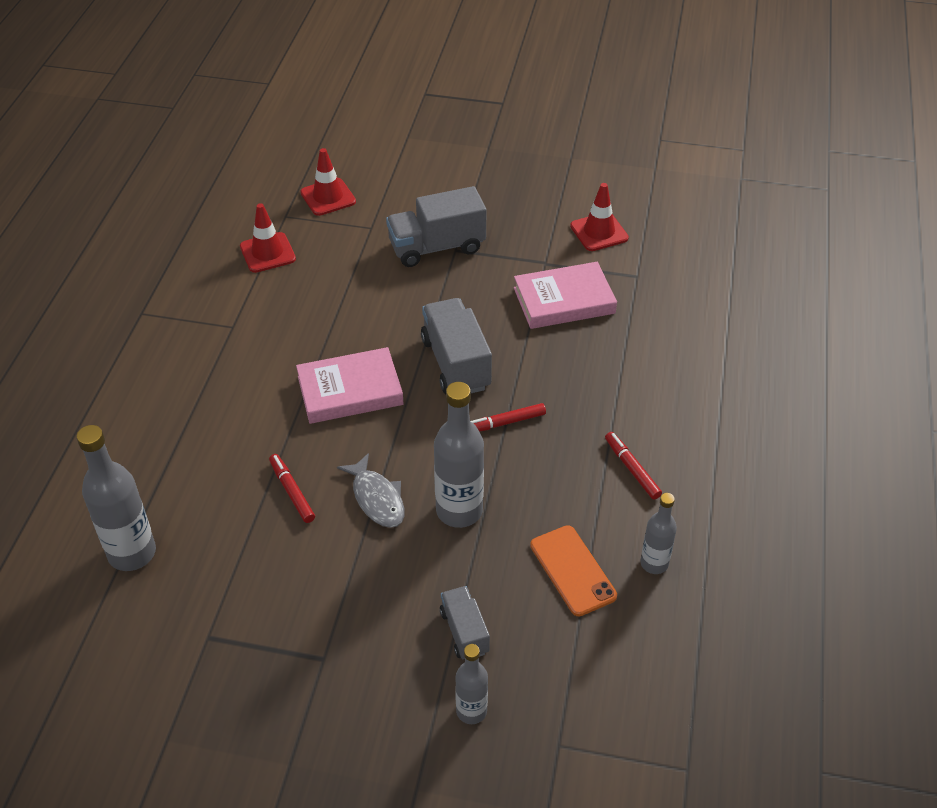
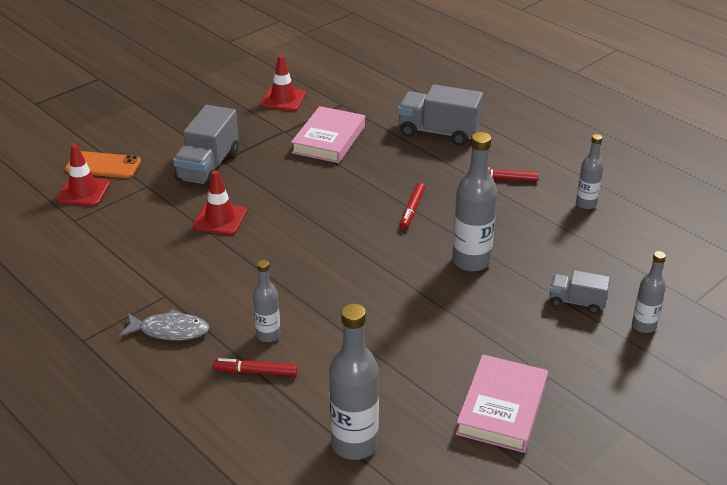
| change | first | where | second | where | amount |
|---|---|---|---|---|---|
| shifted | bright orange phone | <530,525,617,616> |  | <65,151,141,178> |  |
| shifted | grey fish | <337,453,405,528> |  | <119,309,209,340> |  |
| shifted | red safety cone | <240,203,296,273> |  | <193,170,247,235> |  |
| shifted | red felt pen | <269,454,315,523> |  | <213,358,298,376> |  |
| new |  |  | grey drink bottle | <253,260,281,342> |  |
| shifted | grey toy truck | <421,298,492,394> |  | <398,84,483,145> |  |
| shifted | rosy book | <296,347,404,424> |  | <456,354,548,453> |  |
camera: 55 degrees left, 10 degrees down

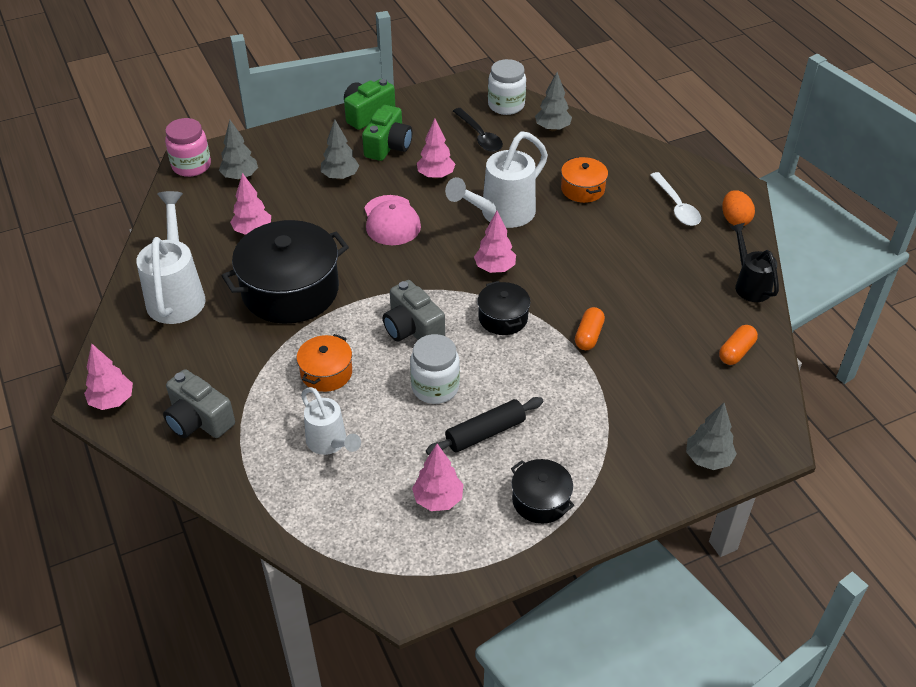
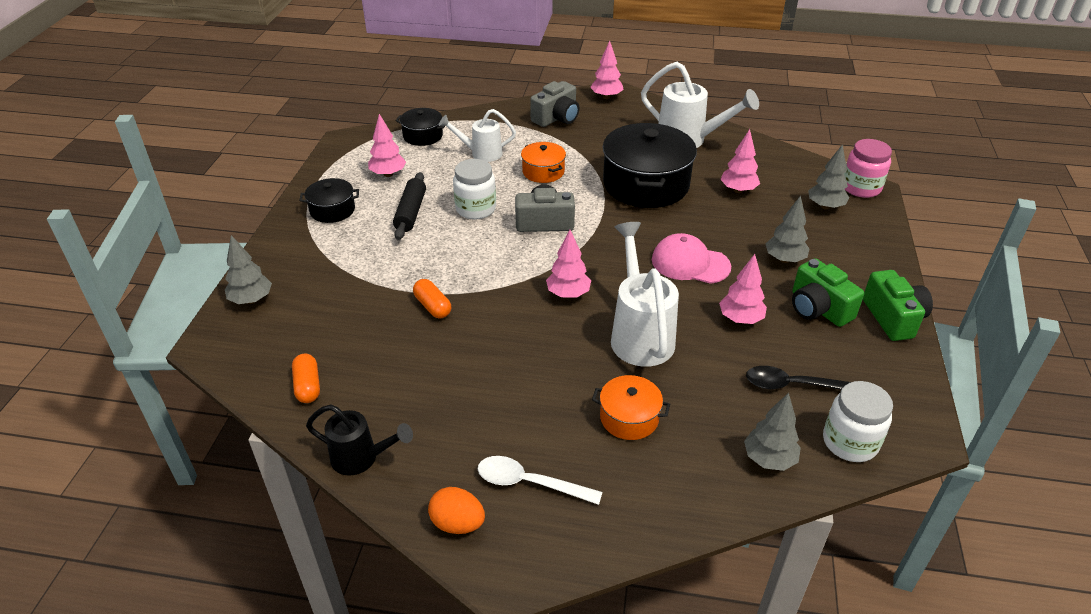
| change | first | where | second | where | amount |
|---|---|---|---|---|---|
| shifted | jet-black stockpot | <477,281,530,335> |  | <395,108,445,146> |  |
| rotated | grey compact camera | <163,369,235,438> |  | <530,81,579,127> | 150 degrees clockwise |
camera: 125 degrees right, 5 degrees down

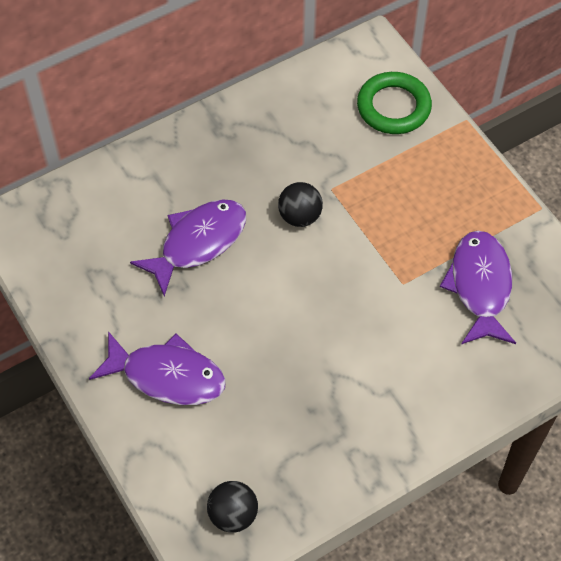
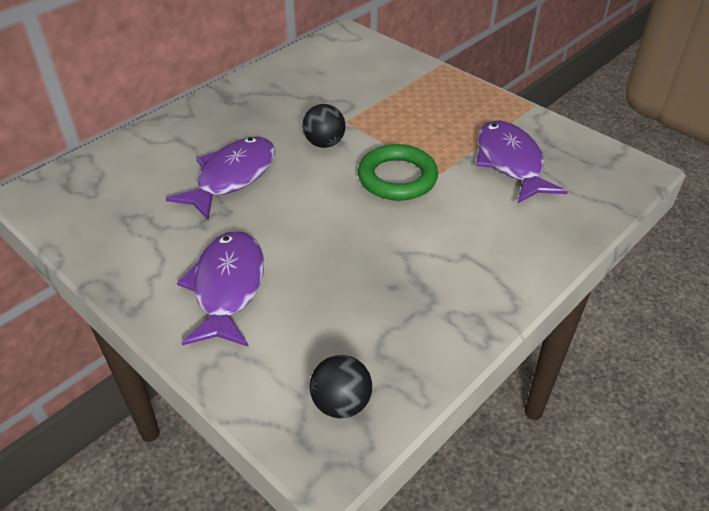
| change | first | where | second | where | amount |
|---|---|---|---|---|---|
| rotated | royal purple fish | <89,331,226,405> |  | <177,231,264,347> | 90 degrees counterclockwise |
| shifted | emerald torus | <357,72,432,134> |  | <358,144,438,201> |  |
camera: 15 degrees left, 15 degrees down

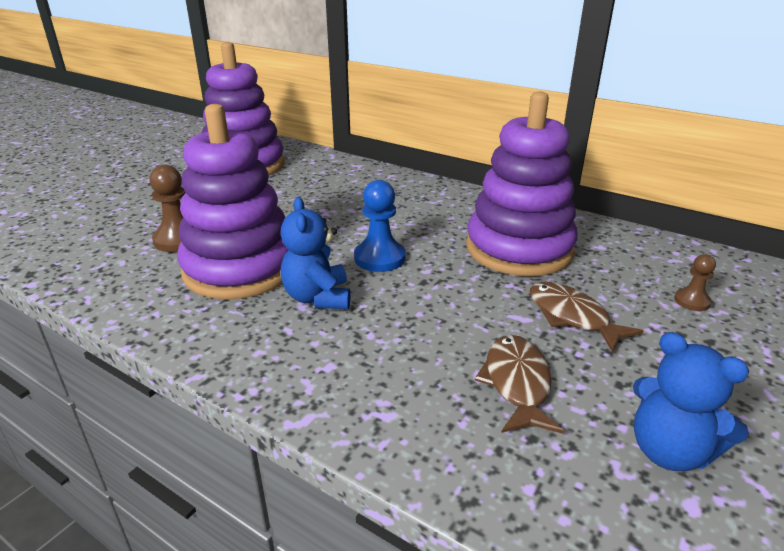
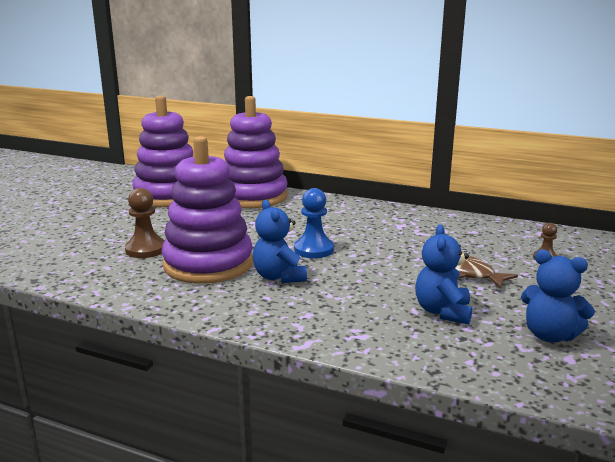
| change | first | where | second | where | amount |
|---|---|---|---|---|---|
| shifted | royal purple ring stacker | <466,91,578,276> |  | <224,96,288,208> |  |
| swapped | dark brown fish | <475,335,564,434> | cobalt stuffed bear | <415,224,472,324> |  |
camera: 10 degrees left, 10 degrees down

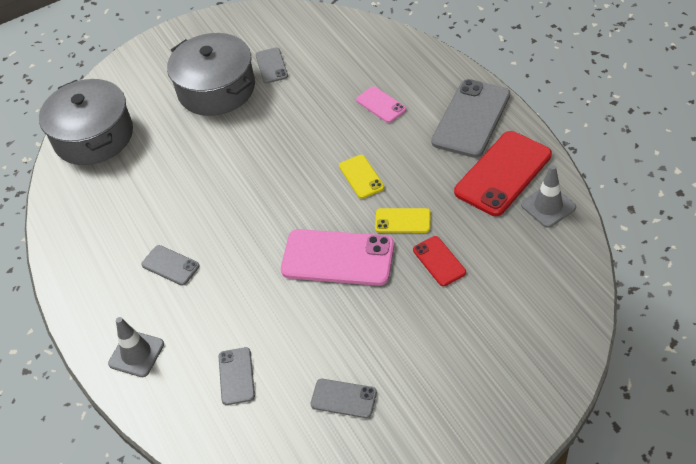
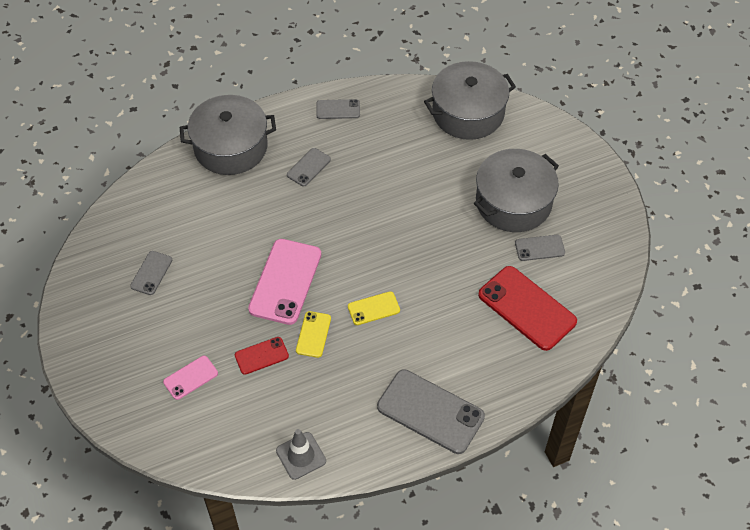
| change | first | where | second | where | amount |
|---|---|---|---|---|---|
| shifted | rosy phone | <356,86,406,123> |  | <163,356,218,400> |  |
| swapped | grey safety cone | <108,317,164,377> | grey stockpot | <180,95,276,175> |  |
| shifted | grey phone | <219,347,255,405> |  | <316,99,360,119> |  |
| shifted | red phone | <454,131,552,216> |  | <478,266,577,351> |  |
camera: 90 degrees right, 5 degrees up

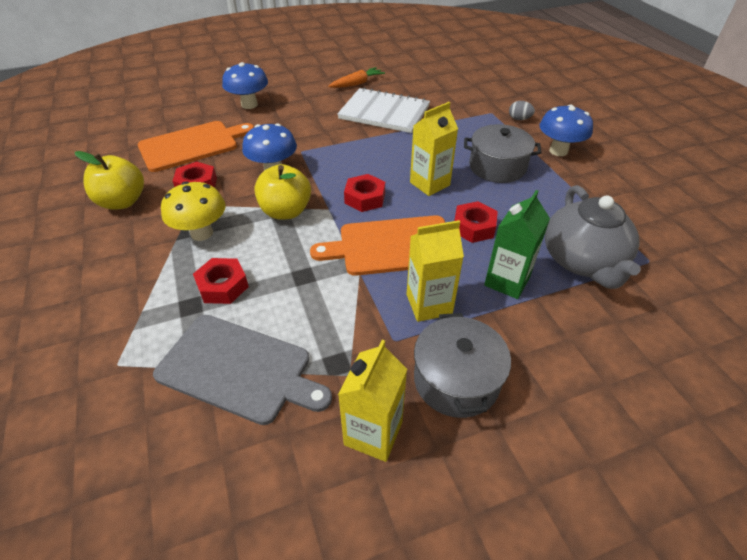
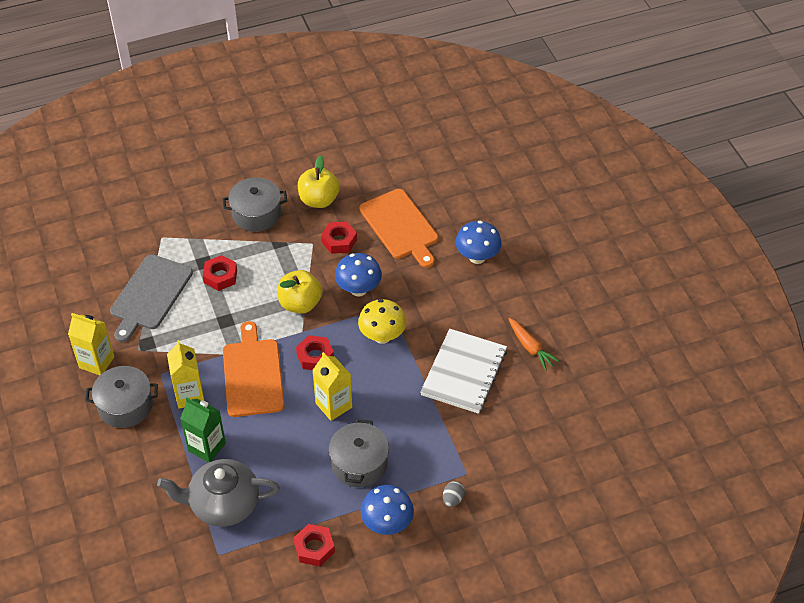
| change | first | where | second | where | amount |
|---|---|---|---|---|---|
| new |  |  | grey stockpot | <223,177,287,232> |  |
| shifted | red hex nut | <454,201,498,243> |  | <294,524,335,566> |  |
| shifted | bright yellow mushroom | <161,181,226,241> |  | <358,299,406,344> |  |
camera: 90 degrees right, 5 degrees up

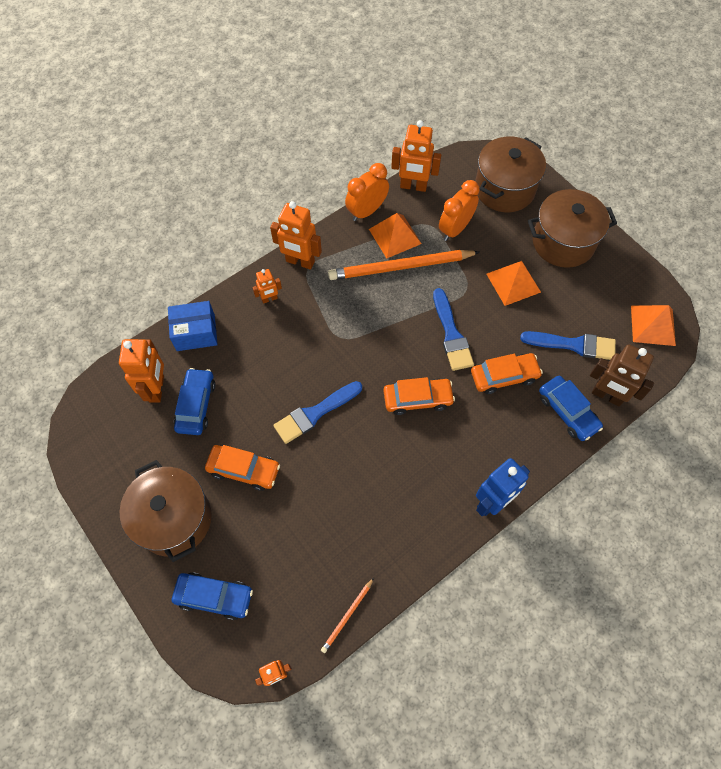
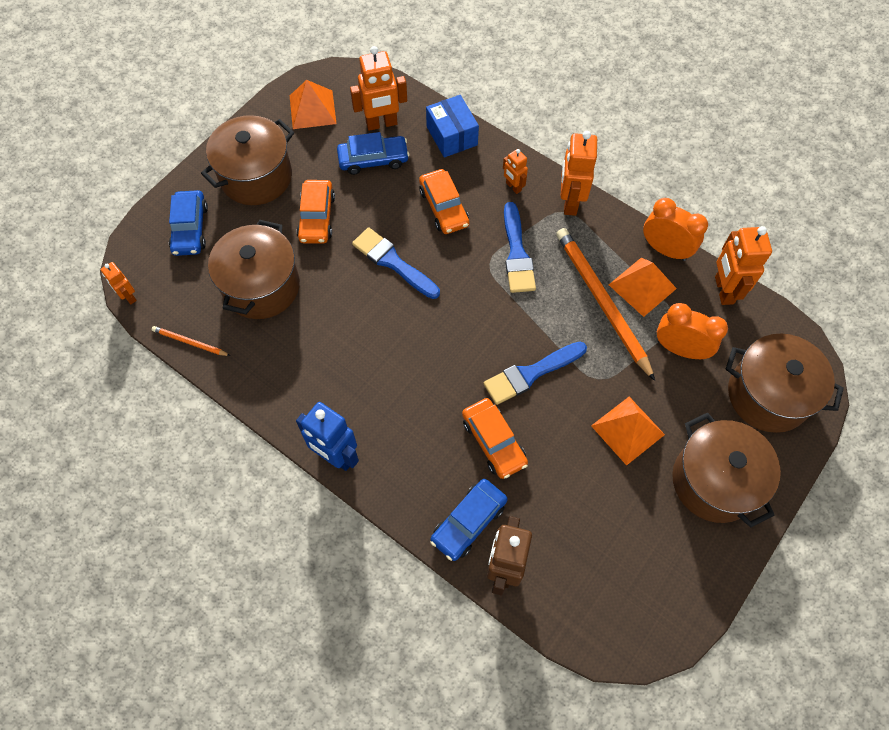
| change | first | where | second | where | amount |
|---|---|---|---|---|---|
| new |  |  | dark brown stockpot | <208,220,300,319> |  |
| shifted | bright orange pyramid shape | <631,305,676,346> |  | <290,80,337,129> |  |
| shifted | bright orange automobile | <384,377,455,415> |  | <419,169,469,234> |  |
| shifted | cobalt paint brush | <520,331,616,360> |  | <504,202,536,293> |  |
camera: 75 degrees right, 0 degrees up

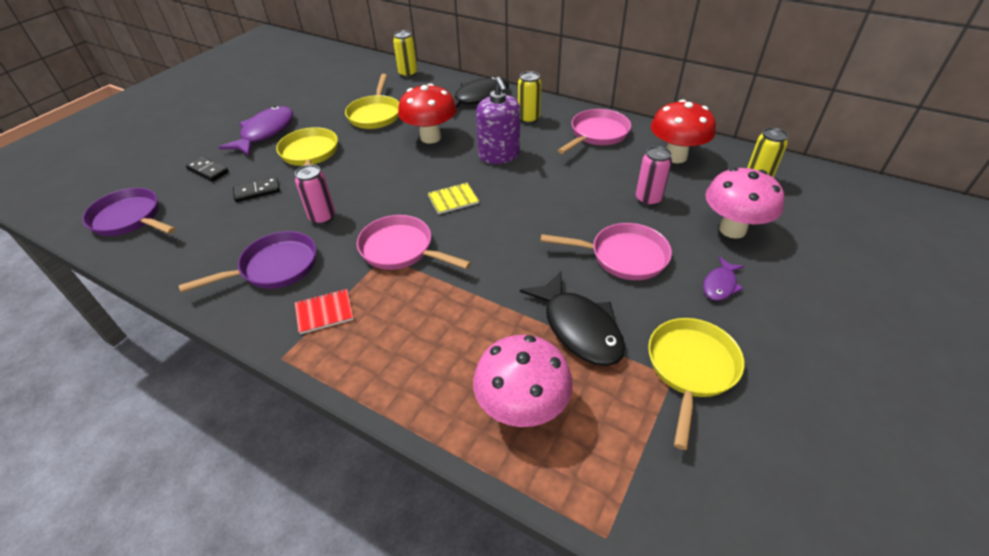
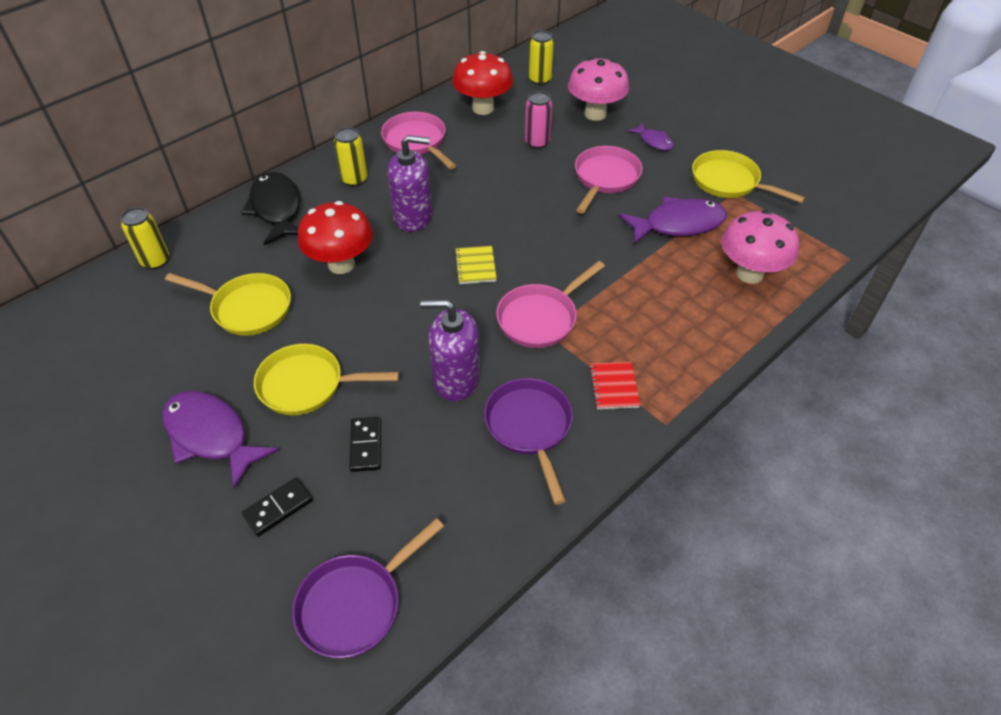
| change | first | where | second | where | amount |
|---|---|---|---|---|---|
| swapped | rosy tin | <295,165,335,225> | royal purple soap pump | <420,300,480,401> |  |
| repainted | jet-black fish | <520,271,625,366> | royal purple fish | <619,197,727,245> |  |
camera: 75 degrees left, 5 degrees up

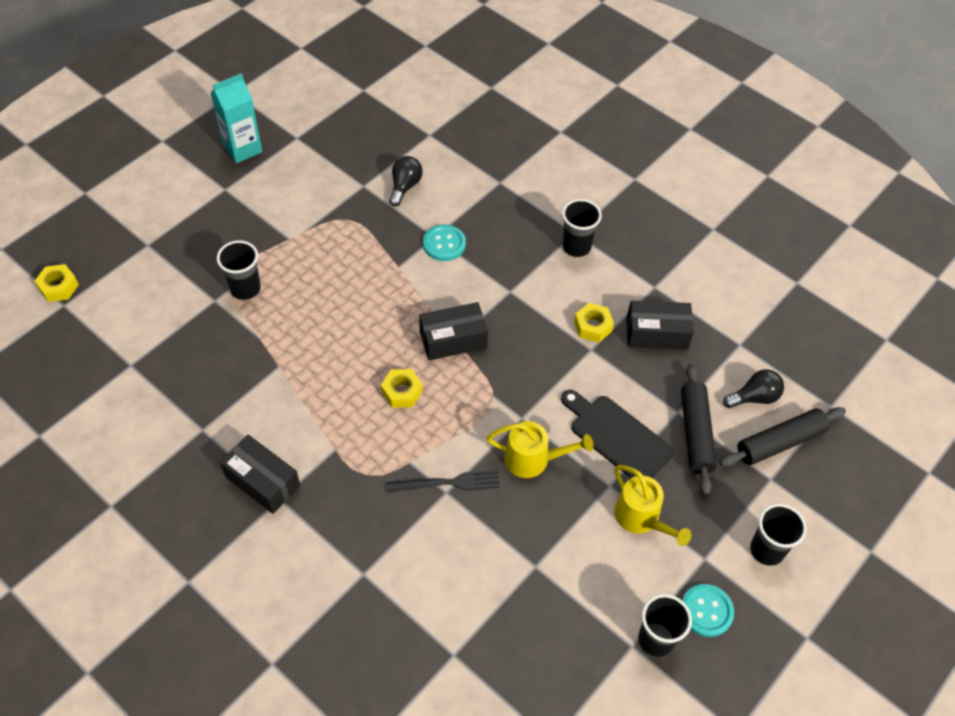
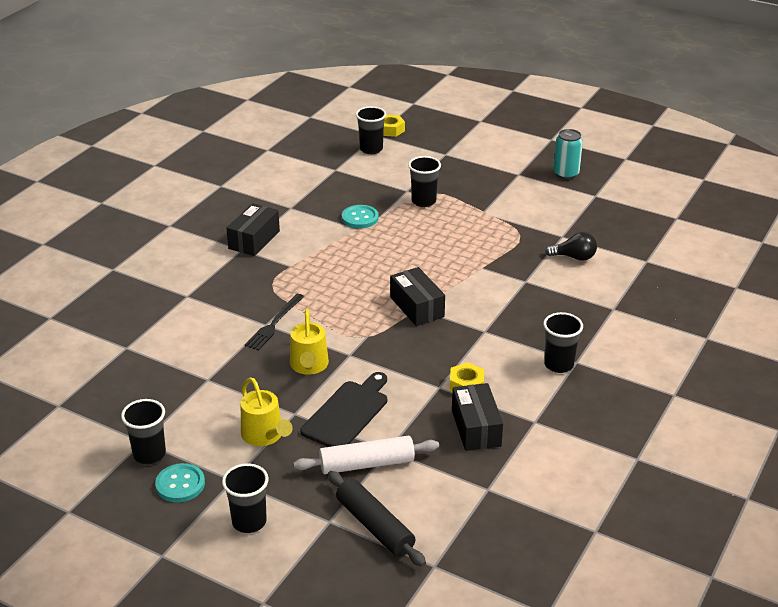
| change | first | where | second | where | amount |
|---|---|---|---|---|---|
| rotated | bright yellow watering can | <614,465,692,546> |  | <241,377,293,446> | 75 degrees counterclockwise |
| rotated | jet-black table fork | <386,470,500,493> |  | <245,294,304,351> | 45 degrees clockwise |
| repainted | jet-black pastry roller | <681,364,717,495> | white pastry roller | <293,436,439,474> |  |
| shifted | turquoise sewing button | <423,225,466,261> |  | <342,205,379,228> |  |
| new |  |  | jet-black beaker | <356,106,386,154> |  |
| swapped | turquoise carton | <210,73,262,163> | turquoise tin | <553,129,583,179> |  |
| gone | bright yellow hex nut | <381,369,423,408> |  |  |  |
| gone | jet-black bulb | <723,369,784,408> |  |  |  |
camera: 80 degrees right, 20 degrees down

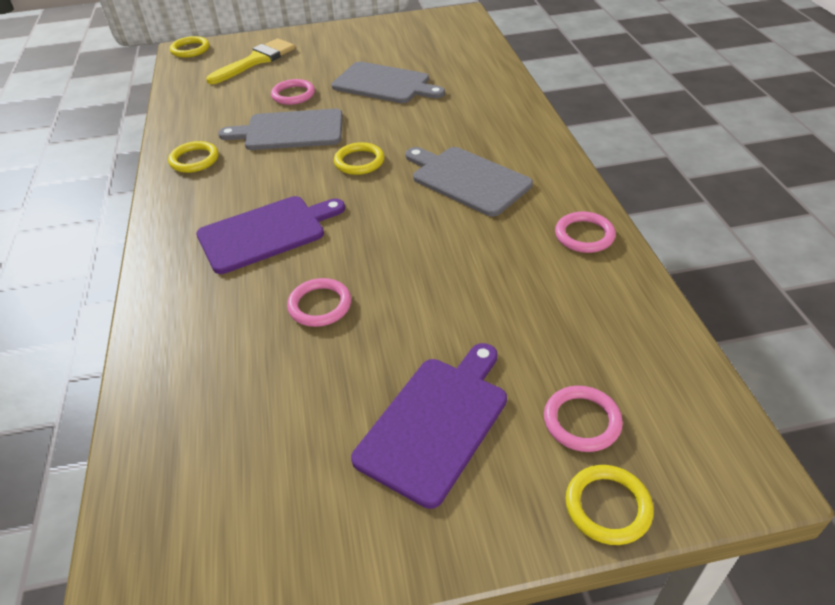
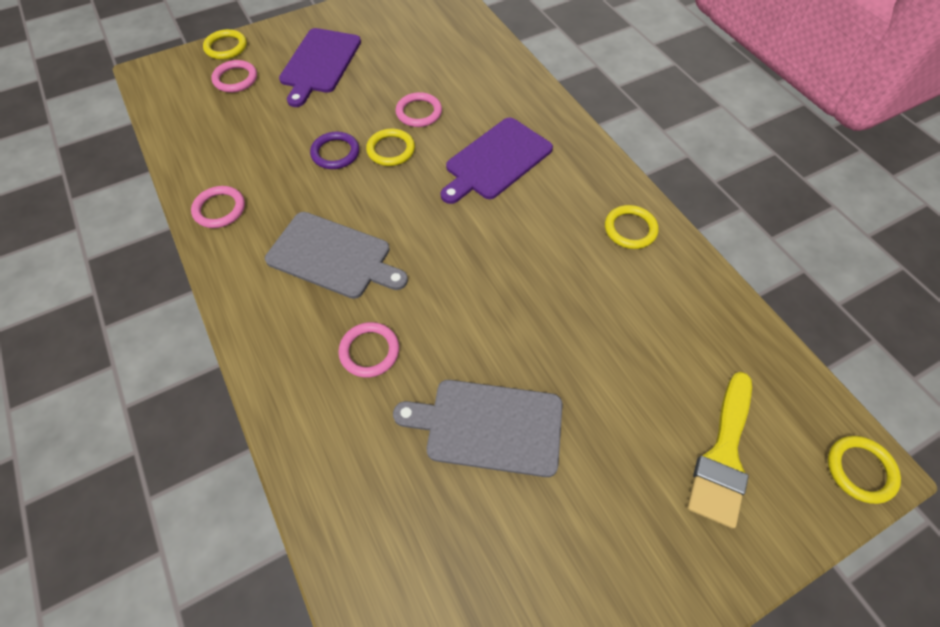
| change | first | where | second | where | amount |
|---|---|---|---|---|---|
| new |  |  | royal purple torus | <310,132,359,169> |  |
| shifted | rosy torus | <271,79,315,105> |  | <338,322,399,378> |  |
| shifted | bright yellow torus | <334,142,384,175> |  | <366,128,415,166> |  |
| gone | grey bread board | <218,109,343,150> |  |  |  |
camera: 160 degrees right, 15 degrees up

